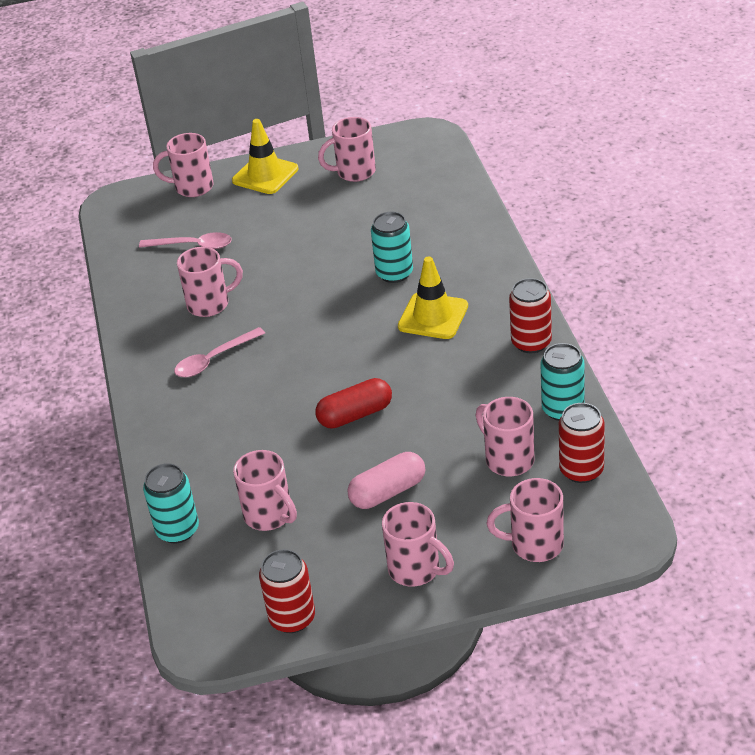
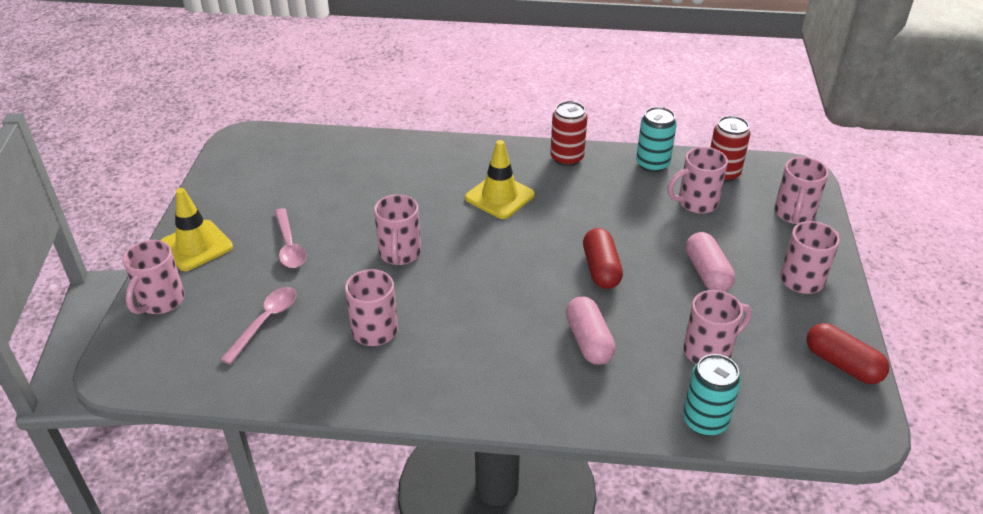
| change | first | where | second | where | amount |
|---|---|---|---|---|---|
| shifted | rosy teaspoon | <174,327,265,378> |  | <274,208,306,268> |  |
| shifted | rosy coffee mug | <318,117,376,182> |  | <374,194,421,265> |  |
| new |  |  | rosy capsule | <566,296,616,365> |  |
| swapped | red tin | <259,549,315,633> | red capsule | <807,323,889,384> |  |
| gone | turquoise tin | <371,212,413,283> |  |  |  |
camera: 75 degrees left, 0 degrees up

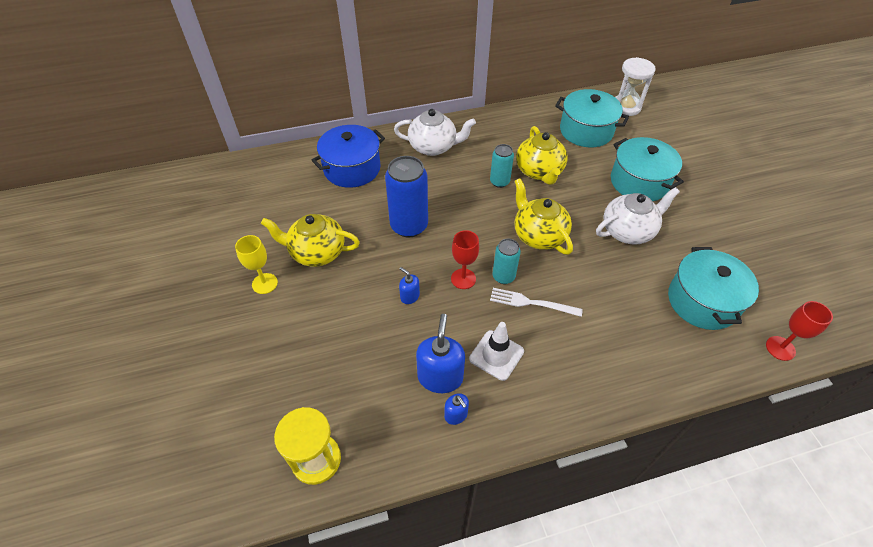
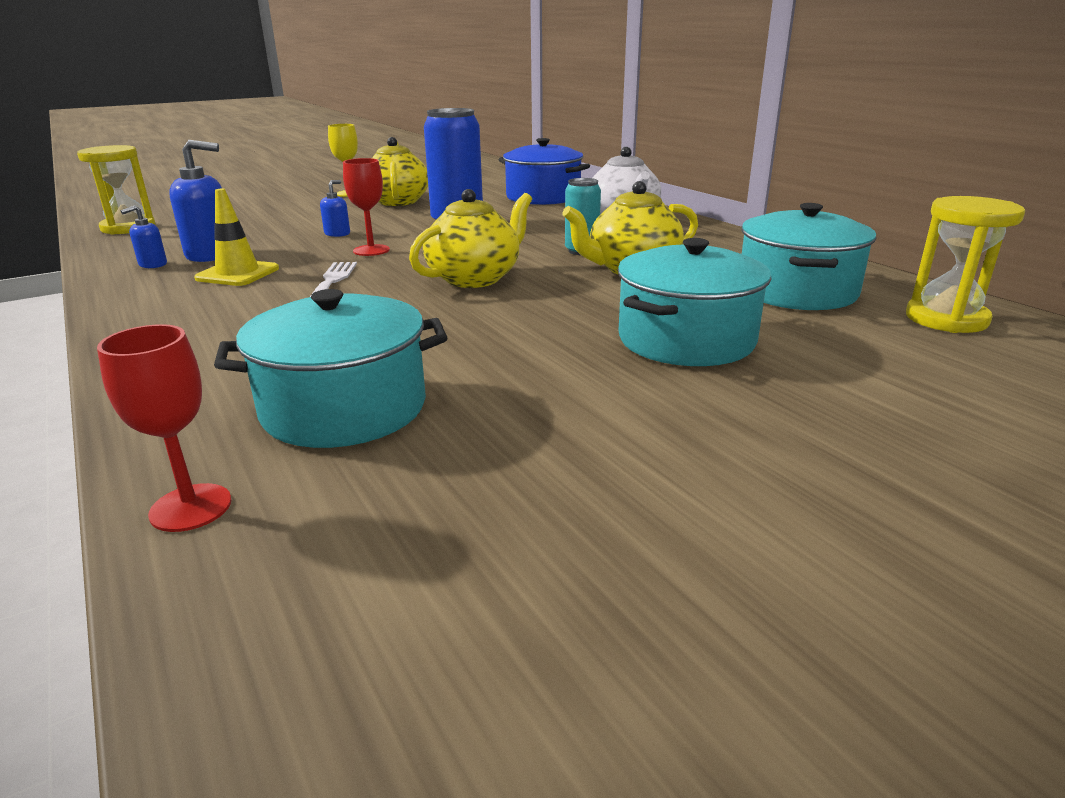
| change | first | where | second | where | amount |
|---|---|---|---|---|---|
| repainted | white safety cone | <469,322,524,381> | bright yellow safety cone | <194,189,279,286> |  |
| repainted | white sandglass | <615,57,656,116> | bright yellow sandglass | <906,196,1025,333> |  |
| gone | turquoise tin | <492,239,521,284> |  |  |  |
| gone | white teapot | <596,187,680,245> |  |  |  |
camera: 75 degrees right, 25 degrees down

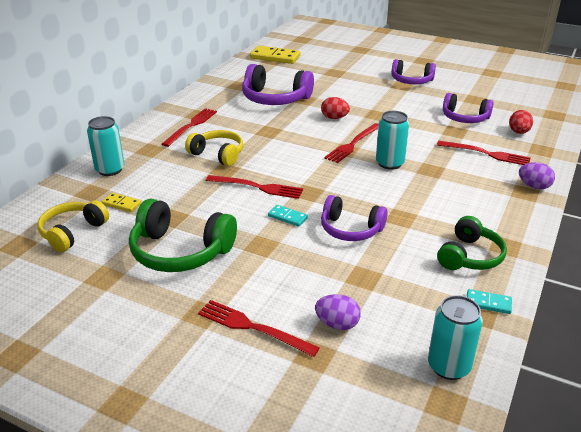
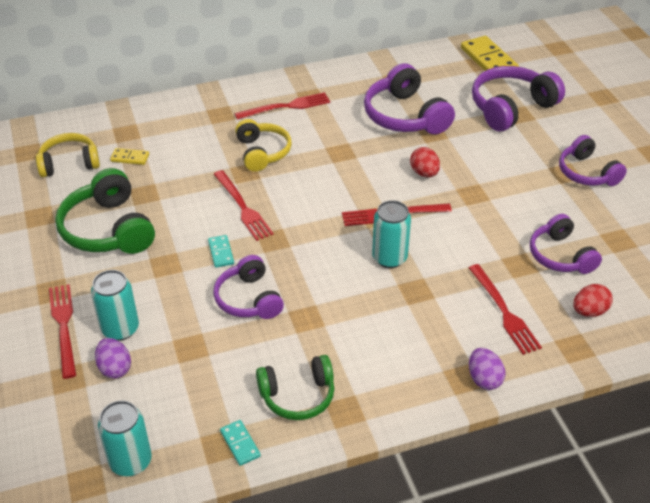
| change | first | where | second | where | amount |
|---|---|---|---|---|---|
| shifted | turquoise tin | <87,116,125,176> |  | <91,270,139,341> |  |
| rotated | bright yellow domino tile | <102,193,141,212> |  | <110,148,149,165> | 60 degrees counterclockwise |
| new |  |  | royal purple headset | <472,66,565,132> |  |
camera: 45 degrees right, 10 degrees up

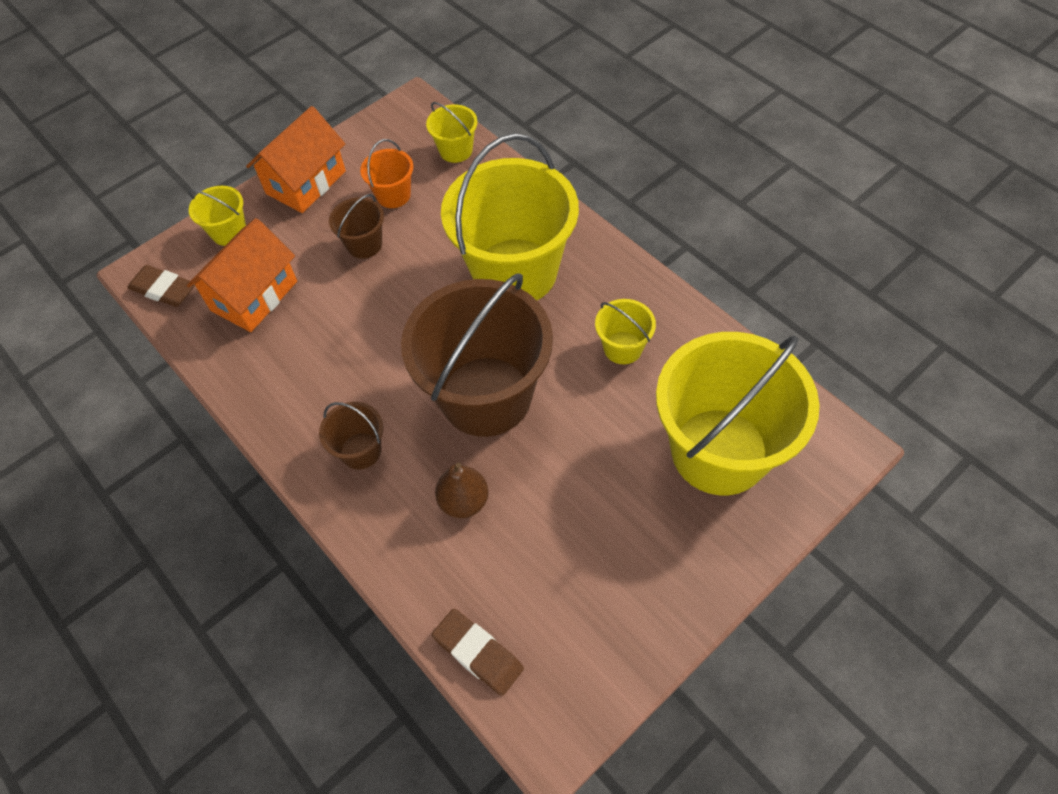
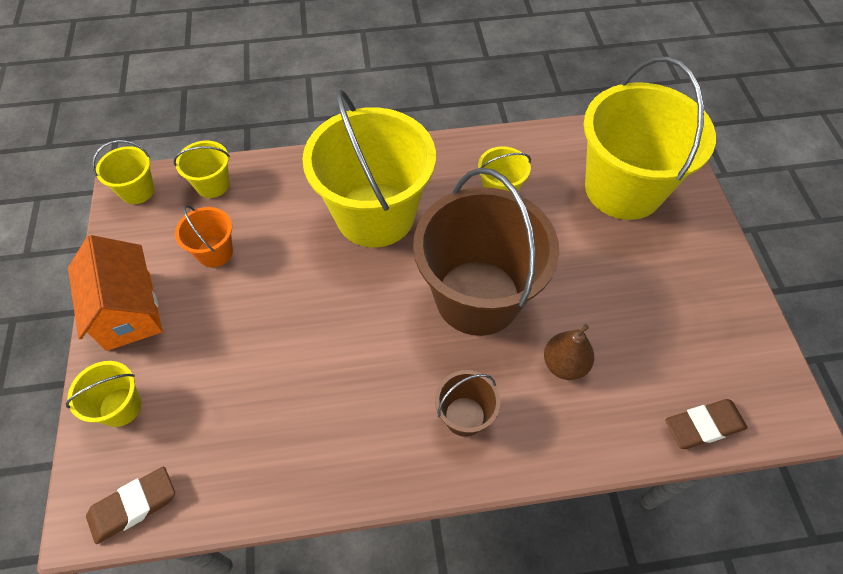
| change | first | where | second | where | amount |
|---|---|---|---|---|---|
| new |  |  | bright yellow pail | <92,140,155,204> |  |
| gone | bright orange toy house | <187,218,297,332> |  |  |  |
| gone | dark brown pail | <329,194,384,259> |  |  |  |
camera: 60 degrees left, 0 degrees up

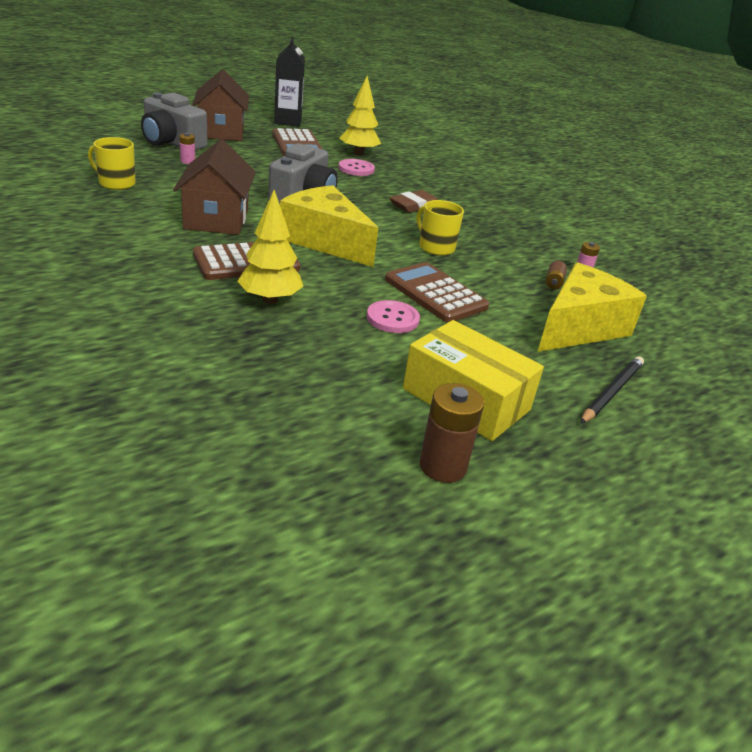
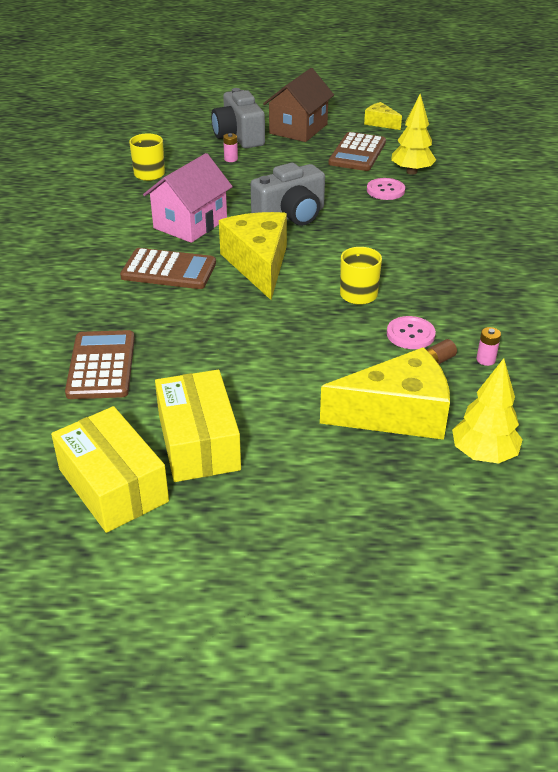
| change | first | where | second | where | amount |
|---|---|---|---|---|---|
| swapped | dark brown power cell | <420,383,484,483> | bright yellow package | <51,406,169,533> |  |
| shifted | dark brown pocket calculator | <385,262,489,323> |  | <65,330,135,399> |  |
| repainted | dark brown toy house | <173,139,256,235> | rosy toy house | <143,153,233,243> |  |
| swapped | jet-black carton | <274,37,305,127> | bright yellow piece of cheese | <364,102,402,130> |  |
| shifted | rosy sewing button | <367,300,420,333> |  | <387,316,436,349> |  |
| shifted | bright yellow tree | <237,190,303,304> |  | <452,358,523,464> |  |
| gone | dark brown pencil eraser | <389,190,438,213> |  |  |  |
| gone | jet-black lead pencil | <580,356,644,424> |  |  |  |
camera: 40 degrees right, 5 degrees up

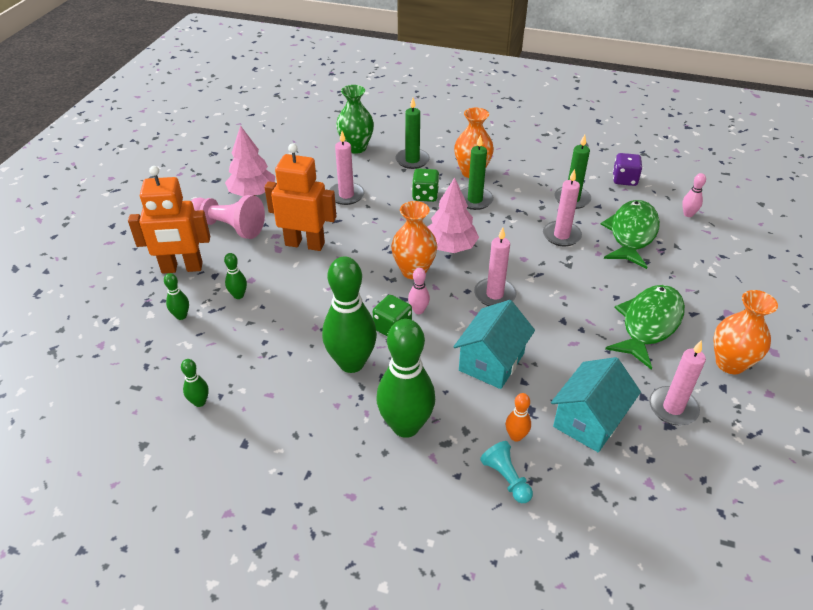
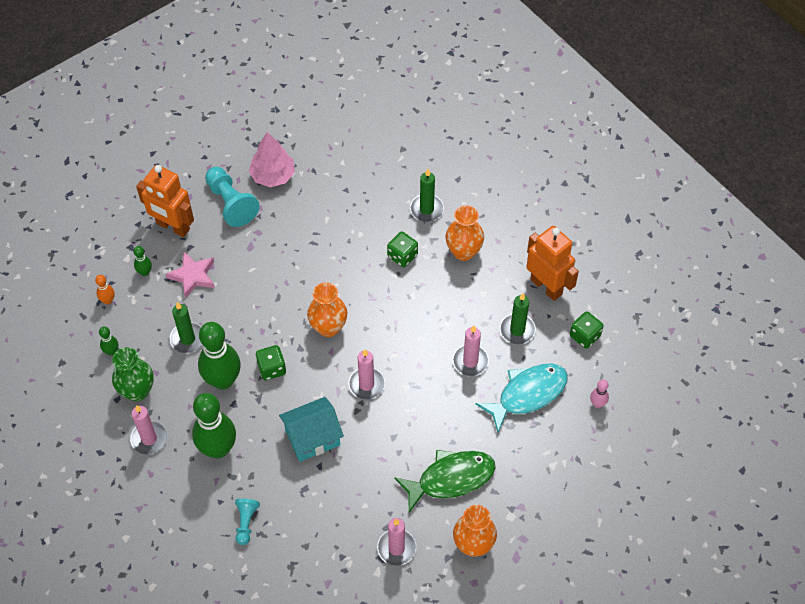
| change | first | where | second | where | amount |
|---|---|---|---|---|---|
| shifted | bright orange bowling pin | <506,393,531,442> |  | <95,275,115,304> |  |
| shifted | emerald vase | <336,85,374,154> |  | <112,347,154,401> |  |
| shifted | rosy pillar candle | <329,131,364,205> |  | <130,405,168,455> |  |
| swapped | emerald bowling pin | <224,253,247,299> | rosy star shape | <166,252,215,298> |  |
| shifted | emerald pillar candle | <461,135,494,210> |  | <169,302,202,353> |  |
| repainted | rosy pawn | <191,195,265,239> | turquoise pawn | <205,167,260,227> |  |
| repainted | emerald fish | <600,200,660,269> | turquoise fish | <475,363,568,433> |  |
| shifted | bright orange robot figure | <264,143,336,251> |  | <526,226,579,301> |  |
| repainted | royal purple die | <613,153,642,186> | emerald die | <570,311,604,349> |  |
| gone | rosy bowling pin | <408,268,430,314> |  |  |  |
| gone | rosy tree | <428,177,479,253> |  |  |  |
| gone | turquoise toy house | <551,357,641,452> |  |  |  |
camera: 35 degrees right, 15 degrees up

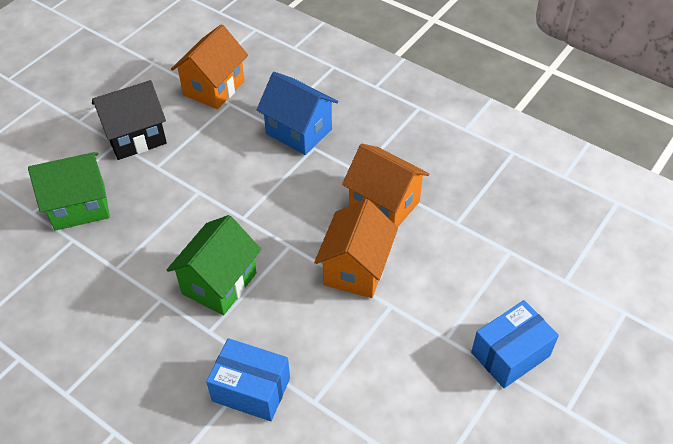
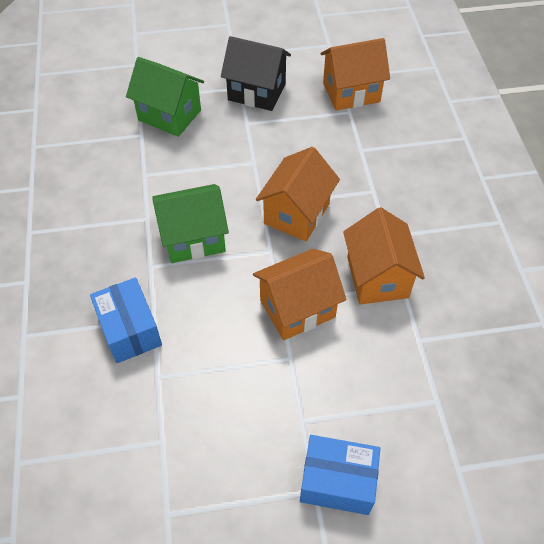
| change | first | where | second | where | amount |
|---|---|---|---|---|---|
| new |  |  | bright orange toy house | <256,147,340,241> |  |
| gone | cobalt toy house | <257,72,338,155> |  |  |  |
camera: 45 degrees right, 5 degrees up

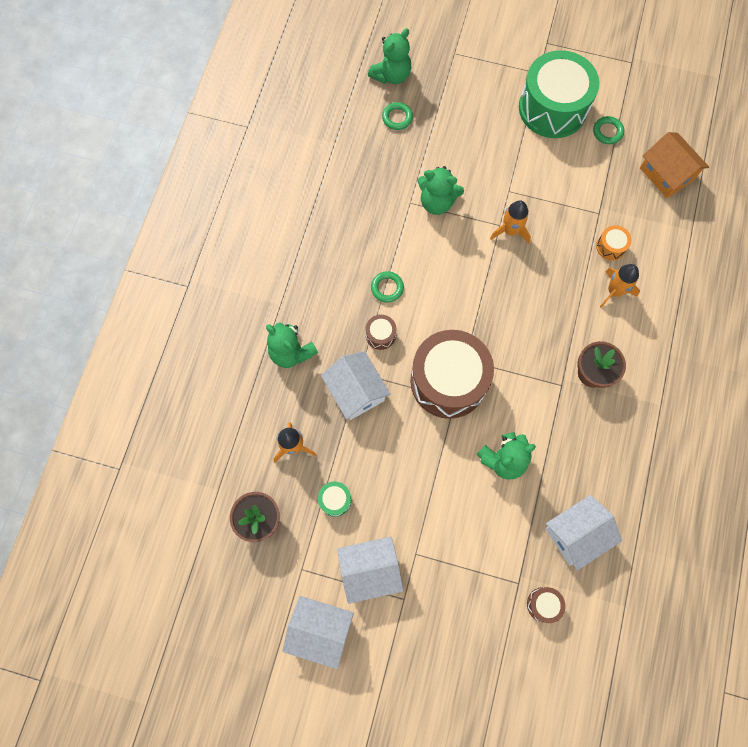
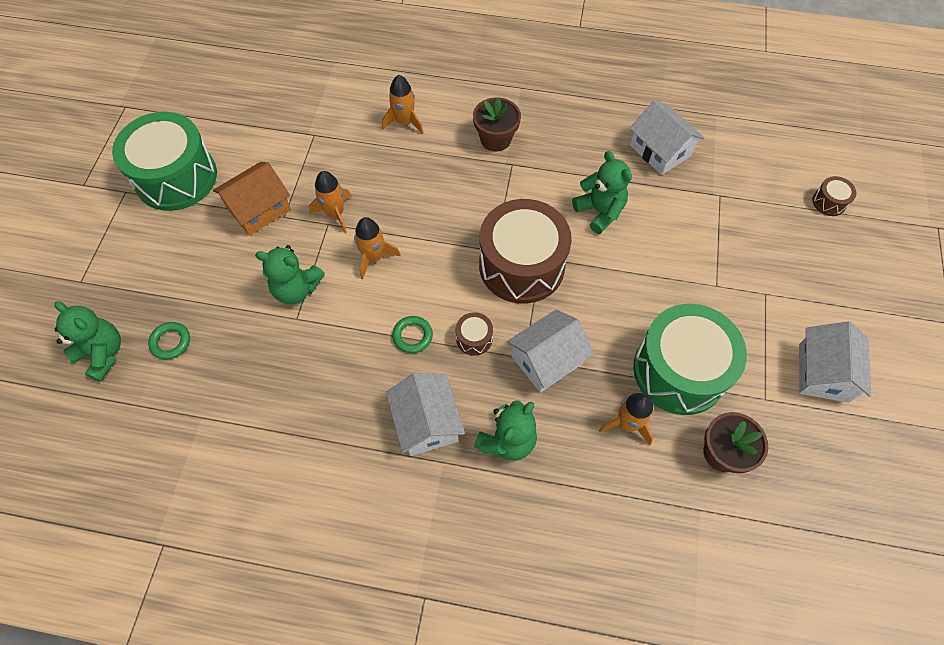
| change | first | where | second | where | amount |
|---|---|---|---|---|---|
| shifted | bright orange toy house | <640,132,709,198> |  | <213,162,291,236> |  |
| rotated | emerald stuffed bear | <417,166,464,215> |  | <255,245,325,304> | 90 degrees clockwise |
| new |  |  | bright orange toy rocket | <354,217,401,280> |  |
| shifted | white toy house | <337,537,403,604> |  | <386,373,465,456> |  |
| scaled | emerald toy drum | <318,482,351,517> |  | <633,304,747,415> | x2.47 |
| shifted | dark brown toy drum | <527,587,565,623> |  | <812,176,856,216> |  |
| gone | emerald torus | <593,116,624,144> |  |  |  |
| gone | bright orange toy drum | <596,225,632,261> |  |  |  |
camera: 95 degrees left, 10 degrees down

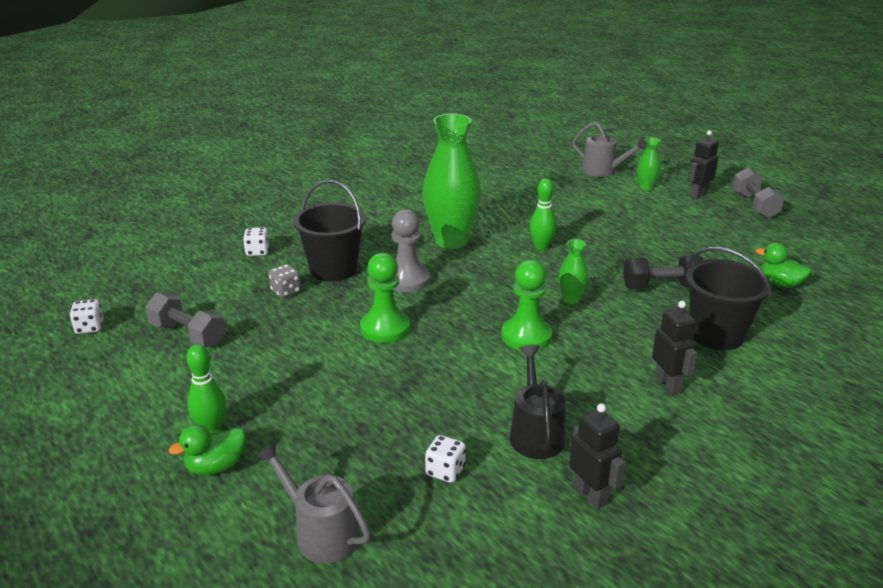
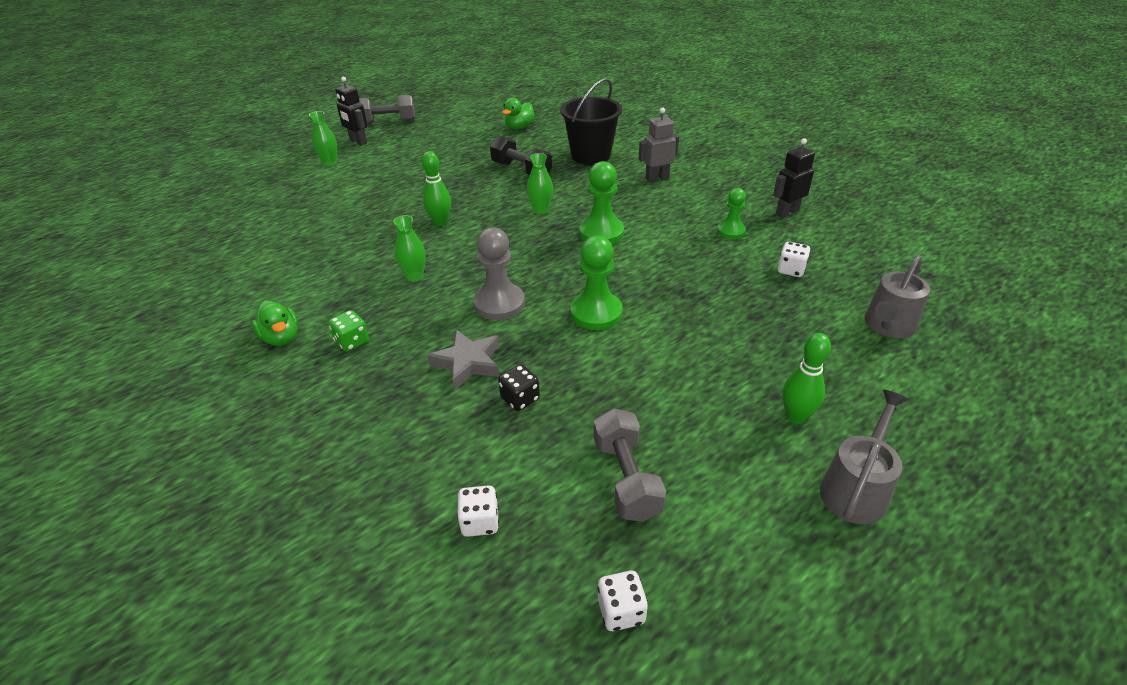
| change | first | where | second | where | amount |
|---|---|---|---|---|---|
| shifted | emerald rubber duck | <169,424,246,475> |  | <252,301,298,346> |  |
| new |  |  | emerald die | <328,310,369,352> |  |
| scaled | emerald vase | <423,113,481,249> |  | <393,215,426,282> | x0.45 |
| swapped | jet-black pail | <293,180,366,282> | grey star shape | <427,330,500,390> |  |
| shifted | white die | <243,227,270,256> |  | <457,485,499,537> |  |
| rotated | jet-black hand weight | <623,256,704,289> |  | <490,135,552,175> | 45 degrees counterclockwise |
| repainted | grey die | <269,264,301,298> | jet-black die | <498,365,540,411> |  |
| rotated | grey hand weight | <145,292,226,347> |  | <593,408,666,522> | 45 degrees counterclockwise |
| repainted | jet-black robot figure | <652,301,697,395> | grey robot figure | <639,108,679,182> |  |
| swapped | jet-black watering can | <510,345,566,459> | emerald pawn | <717,188,746,239> |  |
| shifted | grey watering can | <572,122,646,177> |  | <820,390,909,524> |  |
camera: 90 degrees left, 10 degrees up

